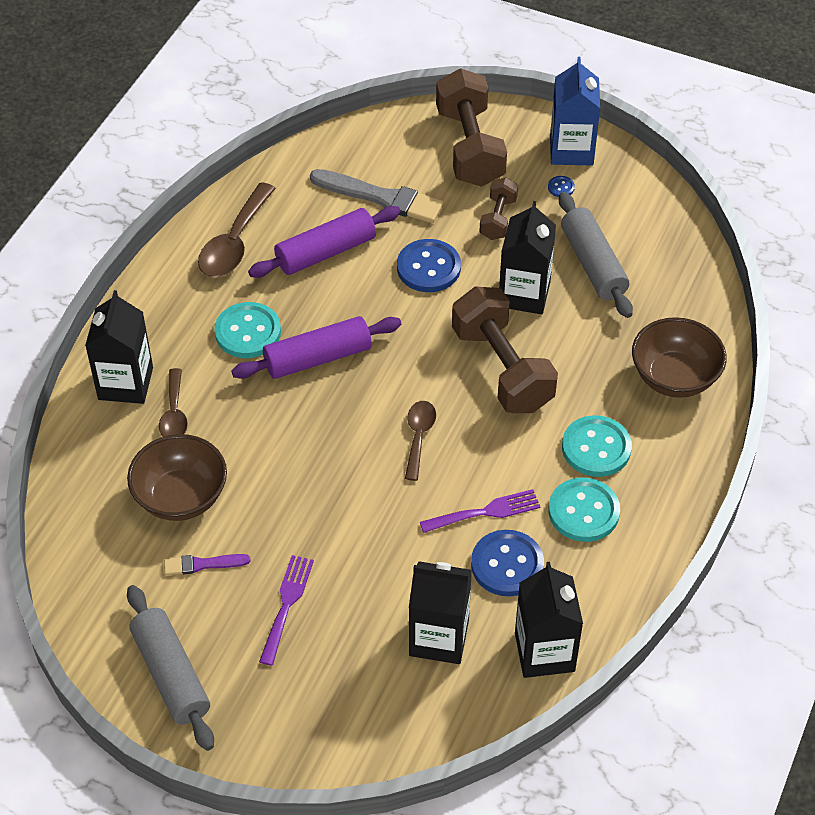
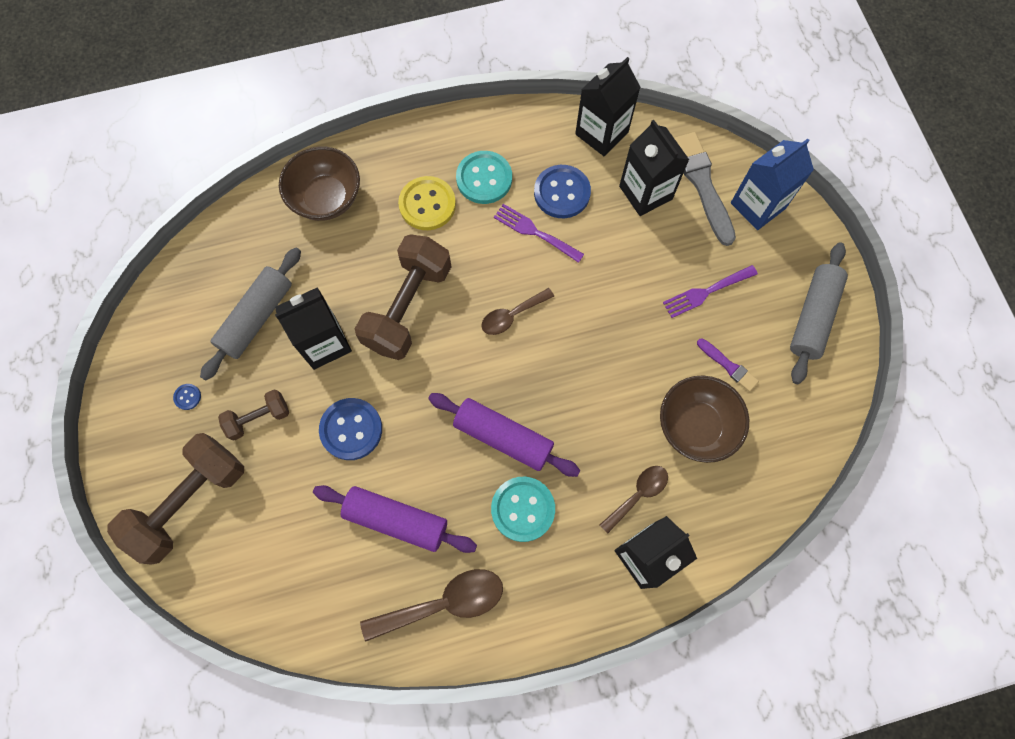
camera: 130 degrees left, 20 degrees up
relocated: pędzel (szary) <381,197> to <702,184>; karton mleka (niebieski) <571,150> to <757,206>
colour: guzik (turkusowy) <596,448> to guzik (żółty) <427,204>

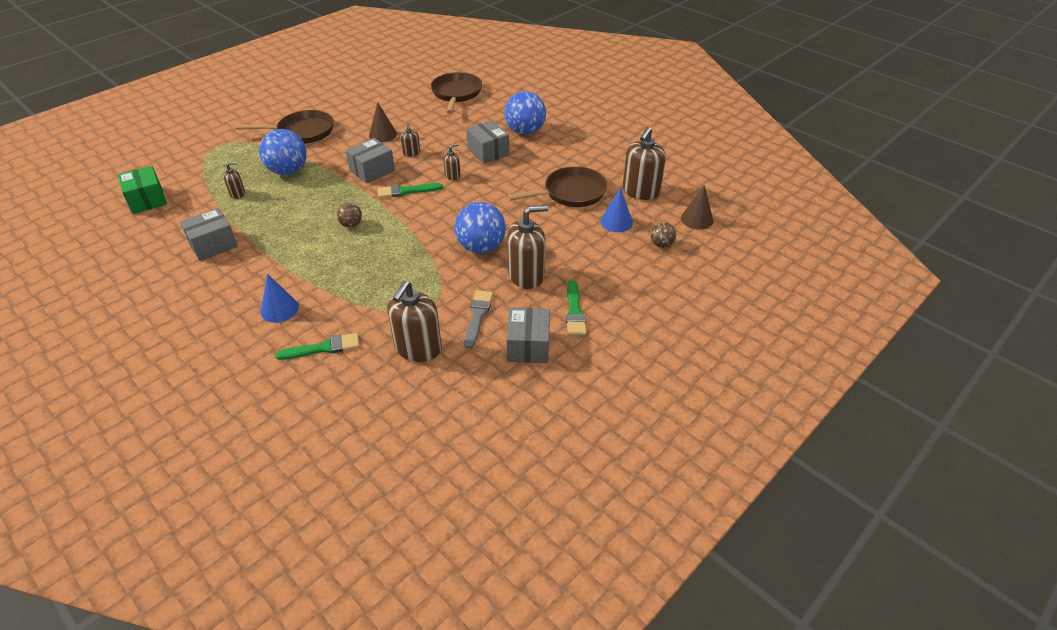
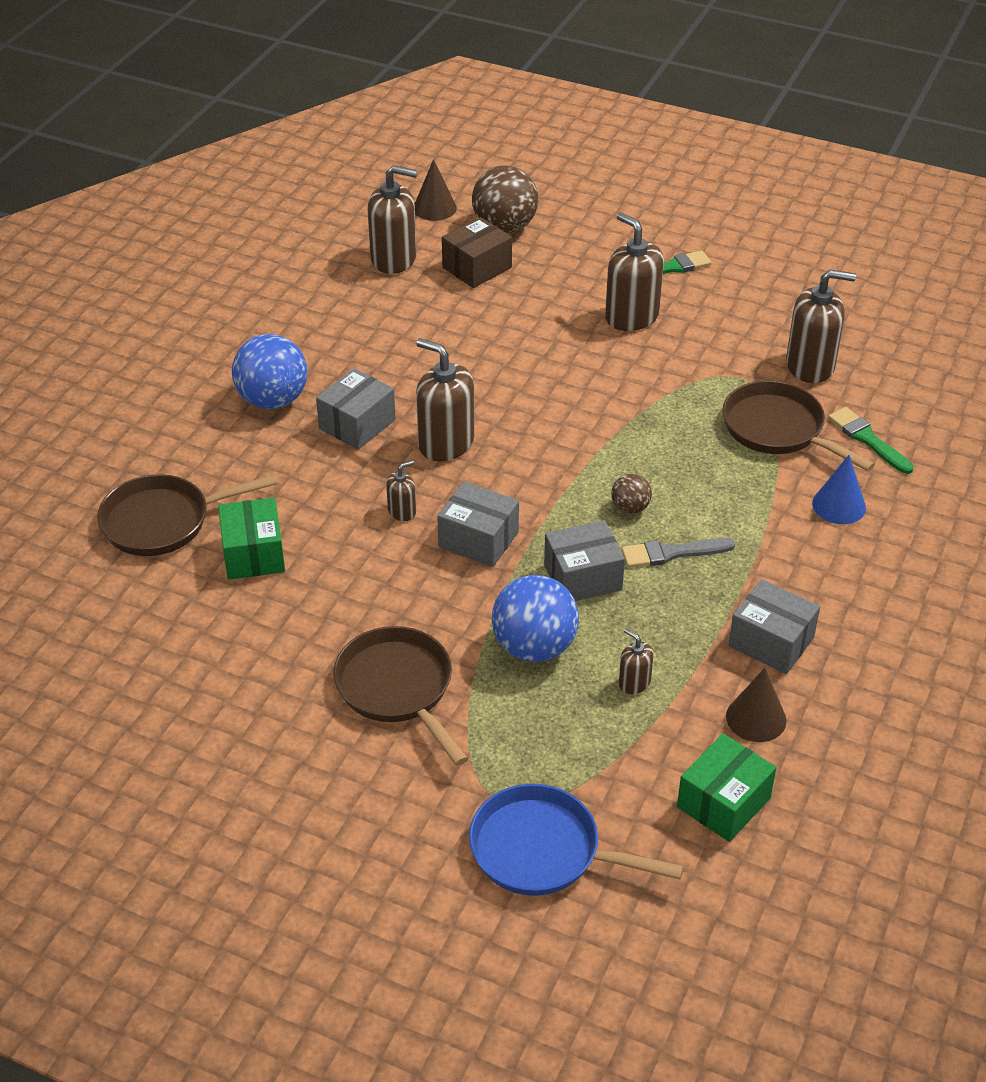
camera: 110 degrees left, 0 degrees up
missing: pędzel (zielony) <406,191>; piłka (niebieski) <481,247>
appeared: pudełko (zielony) <253,554>; patelnia (niebieski) <543,850>
relocated: stożek (brązowy) <382,134> to <756,718>; pędzel (szary) <477,316> to <672,553>; pudełko (szary) <528,346> to <583,577>; patelnia (brązowy) <571,193> to <778,429>
exchanged: stożek (niebieski) <616,222> to pudełko (brązowy) <477,267>
size: dozownik mydła (brązowy) <452,176> = <446,443> x2.03; piłka (brązowy) <661,244> = <504,227> x1.97

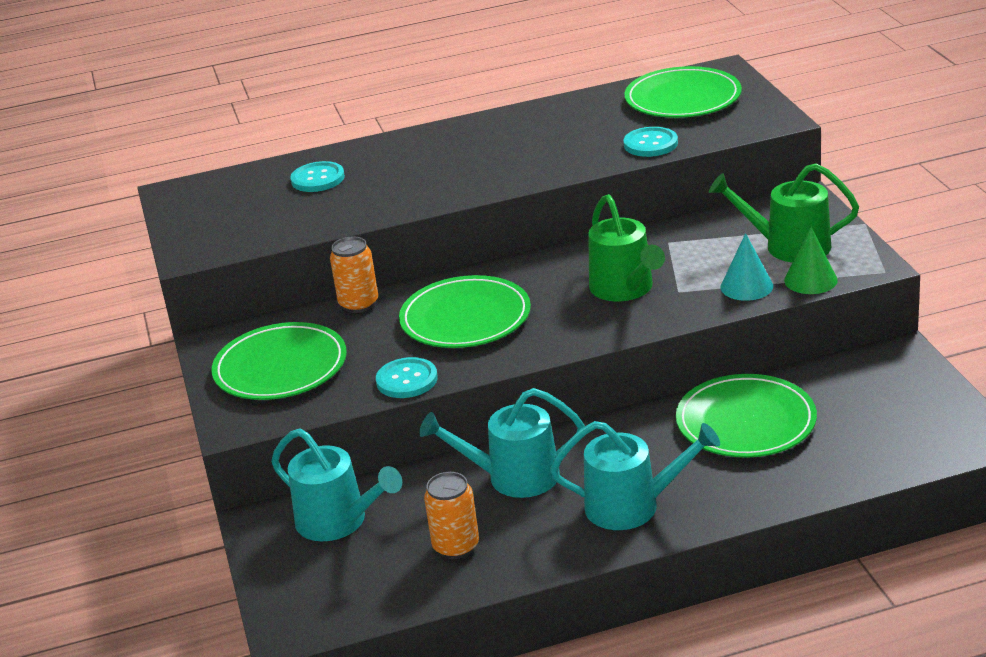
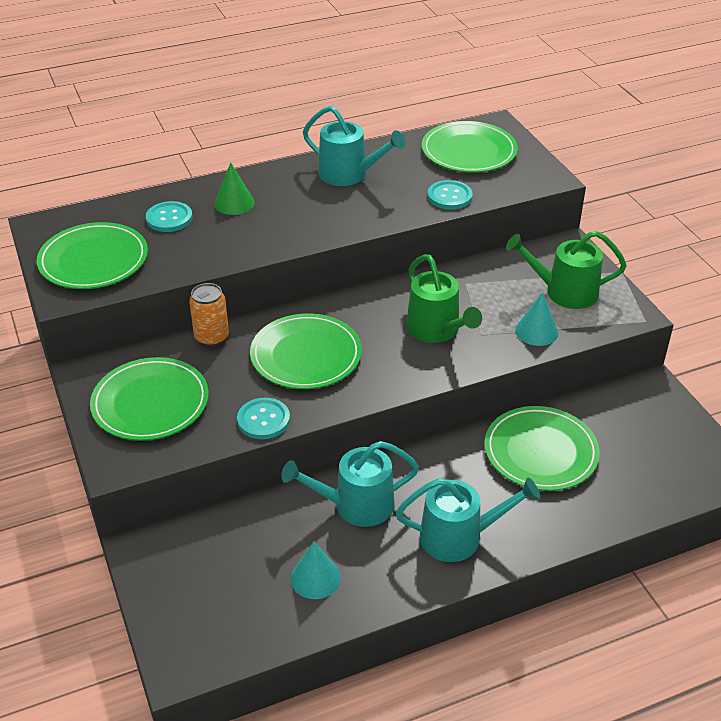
camera: 10 degrees left, 10 degrees up
appeared: talerz (zielony) <93,260>
relocated: konewka (turkusowy) <338,521> to <349,174>; stożek (zielony) <810,280> to <234,203>
exchanged: puszka (pomarańczowy) <456,546> to stożek (turkusowy) <315,578>

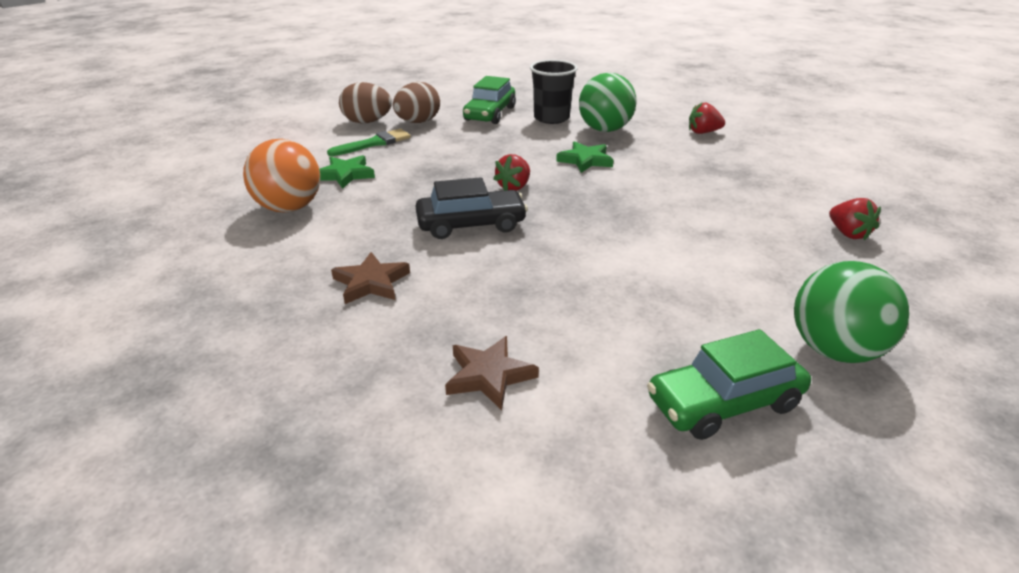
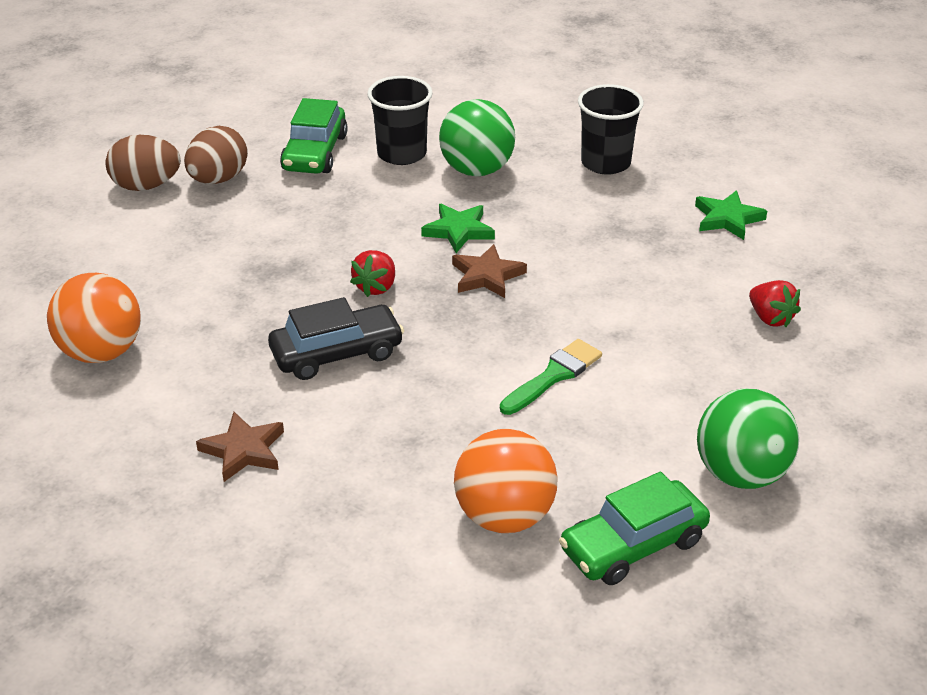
camera: 10 degrees left, 5 degrees up
appeared: piłka (pomarańczowy) <504,516>
relocated: gwiazda (zielony) <345,175> to <727,219>; pędzel (zielony) <374,143> to <553,376>; gwiazda (brązowy) <489,375> to <487,276>
exchanged: truskawka (czerwony) <703,132> to szklanka (czarny) <605,163>

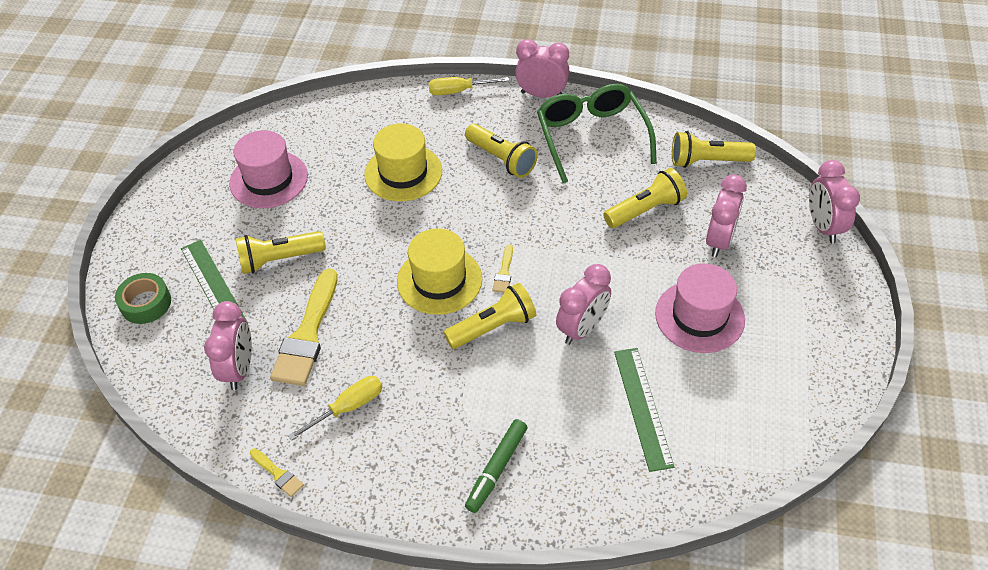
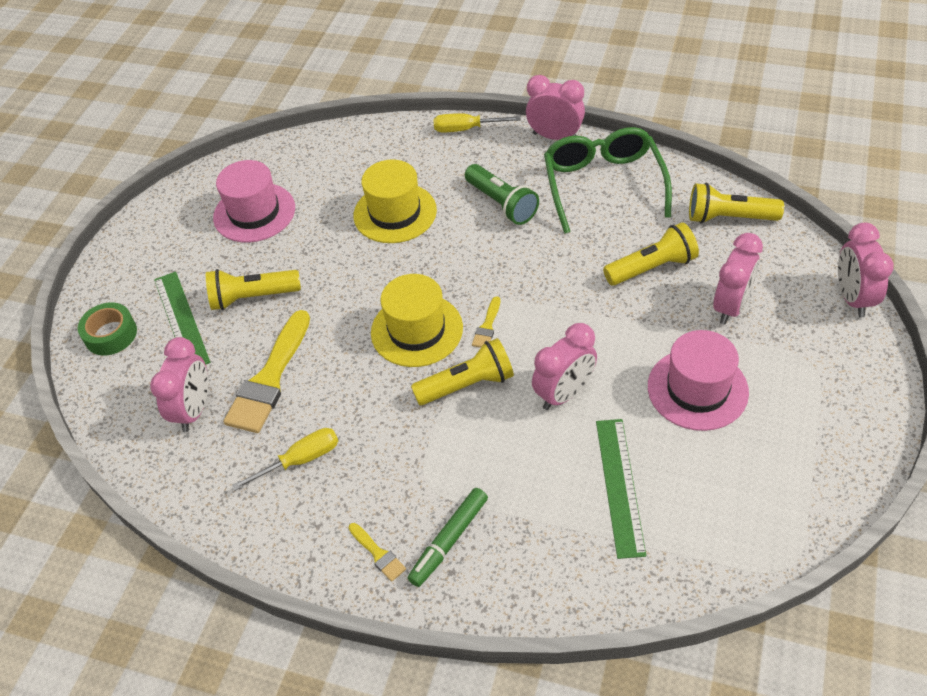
camera: 10 degrees right, 0 degrees up
relocated: pędzel (żółty) <278,474> to <378,554>
colour: latarka (żółty) <501,159> to latarka (zielony) <501,204>

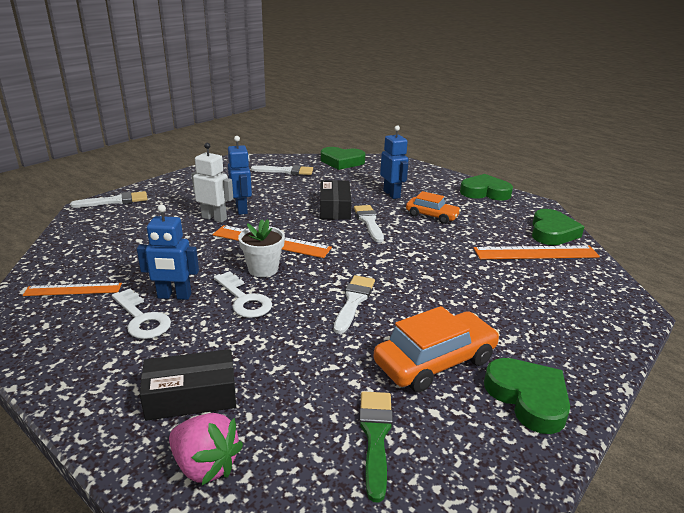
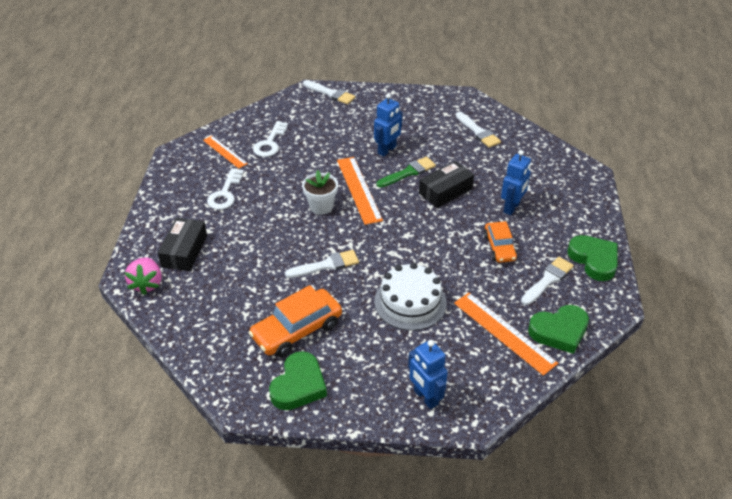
camera: 55 degrees right, 15 degrees up
missing: robot (biały) <214,218>; serce (zielony) <342,162>
appeared: tort (biały) <410,302>
relocated: robot (niebieski) <174,296> to <425,397>; klucz (biały) <244,299> to <270,143>; pędzel (biały) <369,222> to <548,280>; pędzel (zielony) <375,436> to <408,172>
spun: pudełko (czarny) <191,396> = <184,251> 60 degrees clockwise; samochód (pomarańczowy) <435,362> = <297,330> 120 degrees clockwise

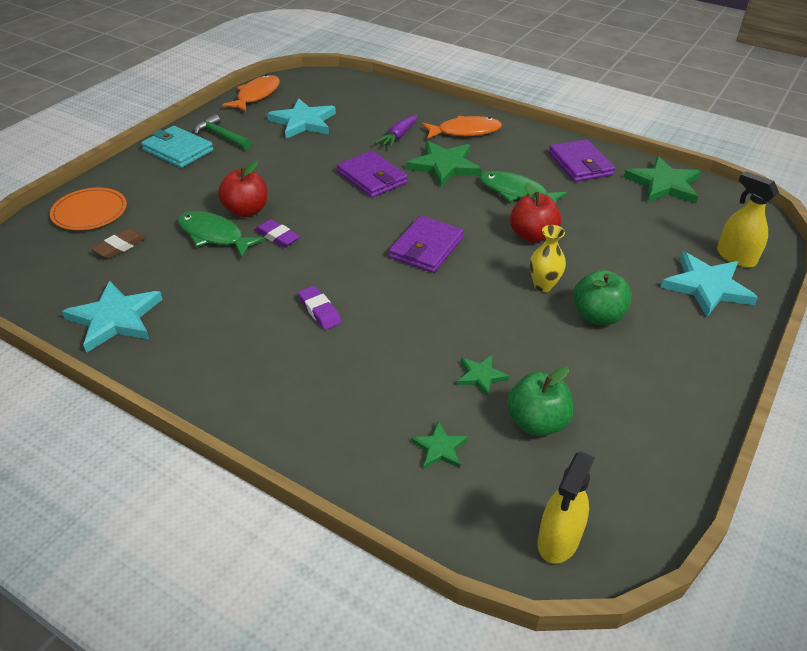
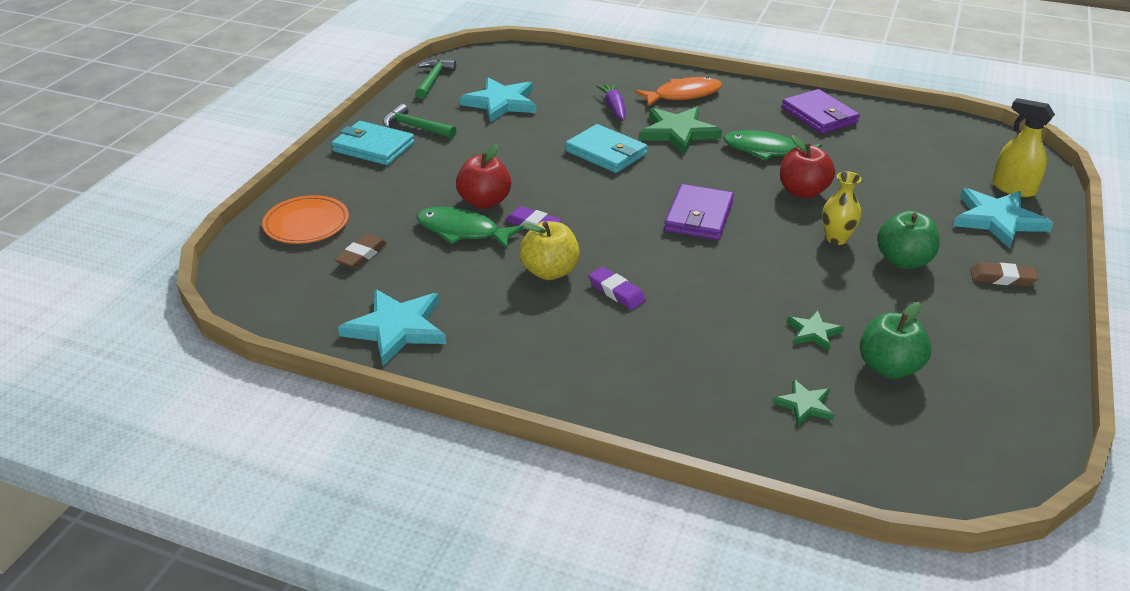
camera: 10 degrees left, 5 degrees down
missing: spryskiwacz (żółty) <558,540>; gwiazda (zielony) <664,184>
appeared: jabłko (żółty) <550,271>; gumka do mazania (brązowy) <1002,278>
exchanged: ryba (pomarańczowy) <256,95> to młotek (zielony) <433,80>
colour: portfel (fioletowy) <372,178> to portfel (turkusowy) <606,153>
spun: marchewka (fioletowy) <398,136> = <614,107> 150 degrees clockwise

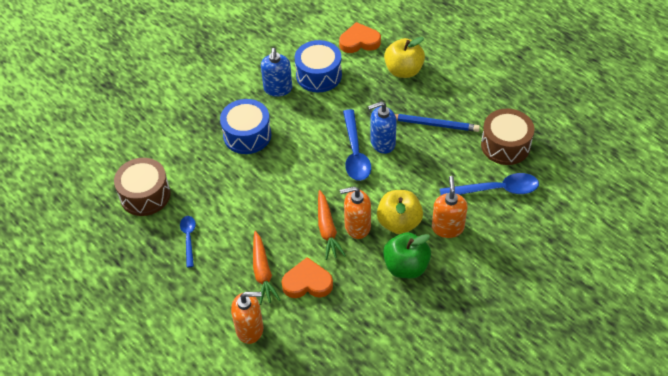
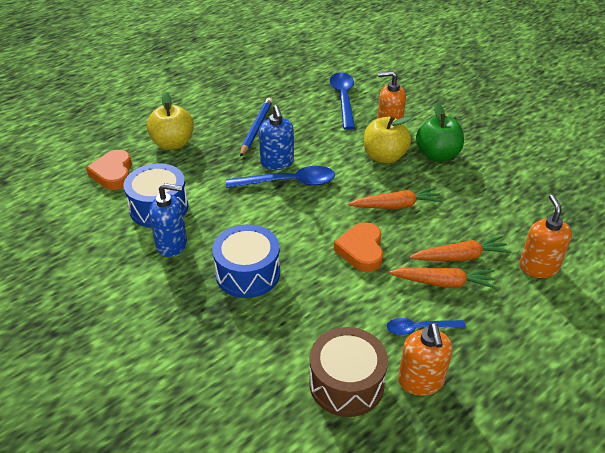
camera: 90 degrees left, 10 degrees down
missing: bęben (brązowy) <505,145>
appeared: marchewka (pomarańczowy) <443,283>
relocated: serce (pomarańczowy) <307,283> to <361,250>; dozownik mydła (pomarańczowy) <357,226> to <421,381>

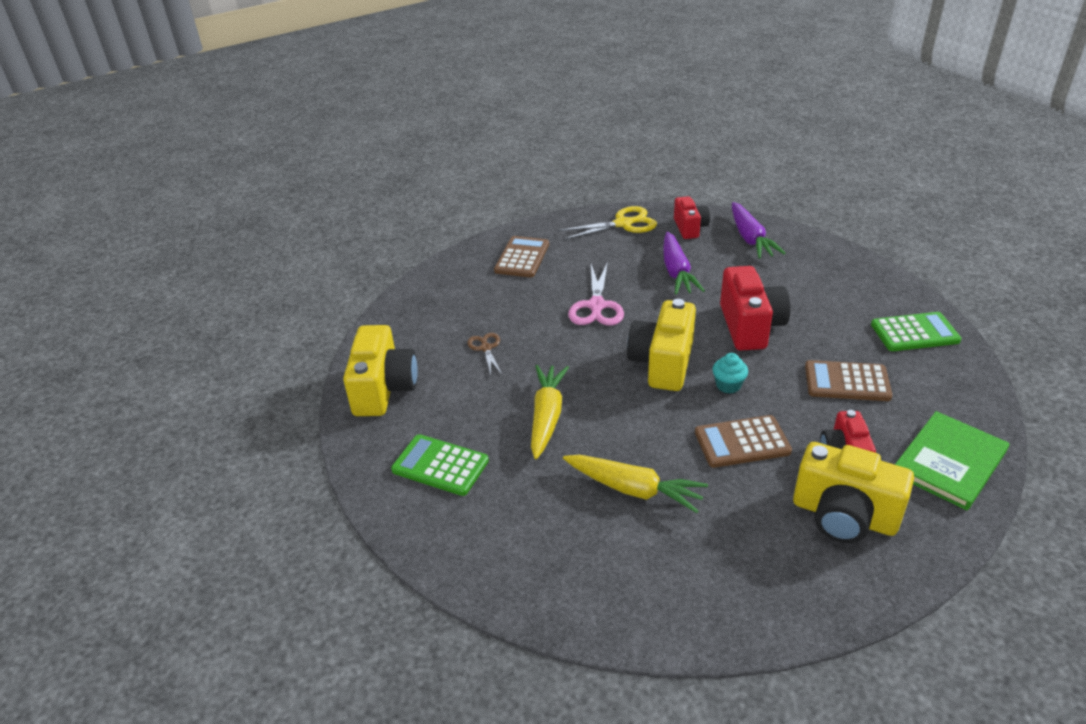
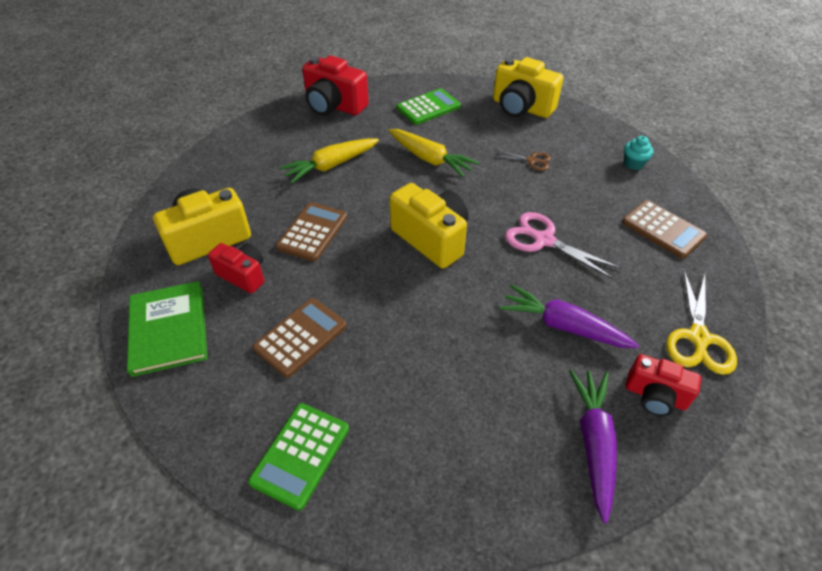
camera: 120 degrees right, 10 degrees up
relocated: muffinka (turkusowy) <728,385> to <633,164>; aparat fotograficzny (czerwony) <750,326> to <334,106>
spun: marchewka (fioletowy) <750,238> = <593,443> 75 degrees clockwise

